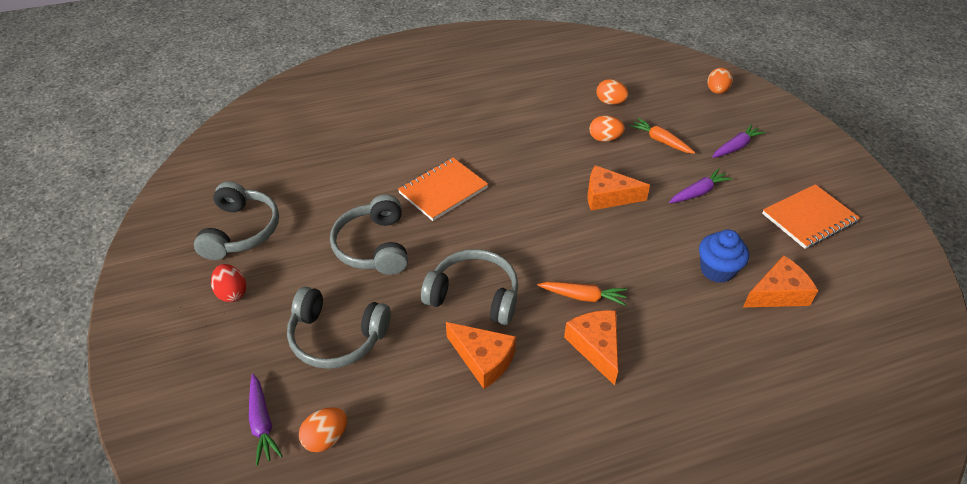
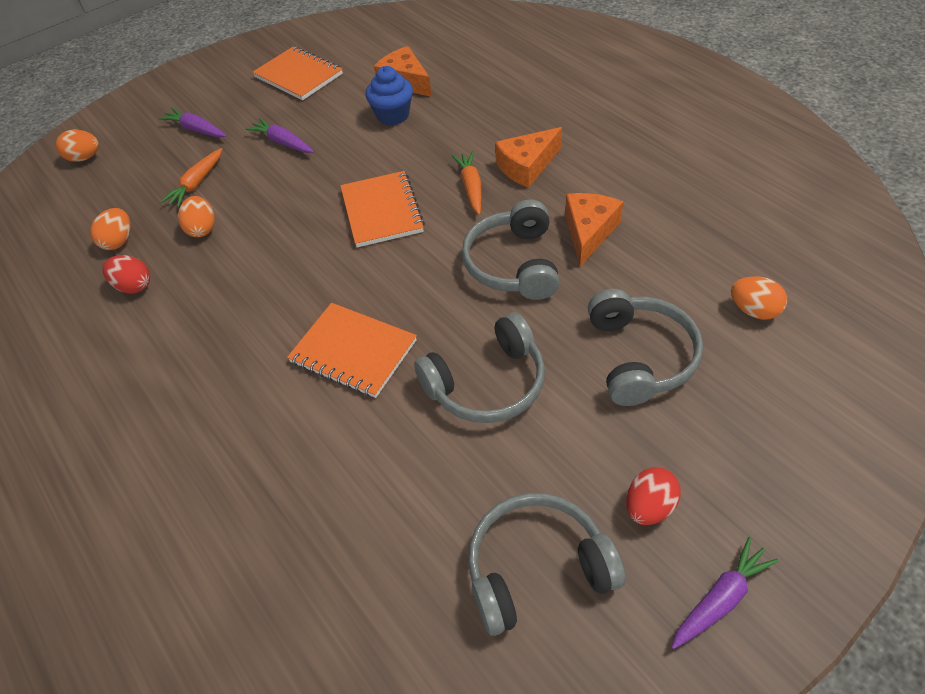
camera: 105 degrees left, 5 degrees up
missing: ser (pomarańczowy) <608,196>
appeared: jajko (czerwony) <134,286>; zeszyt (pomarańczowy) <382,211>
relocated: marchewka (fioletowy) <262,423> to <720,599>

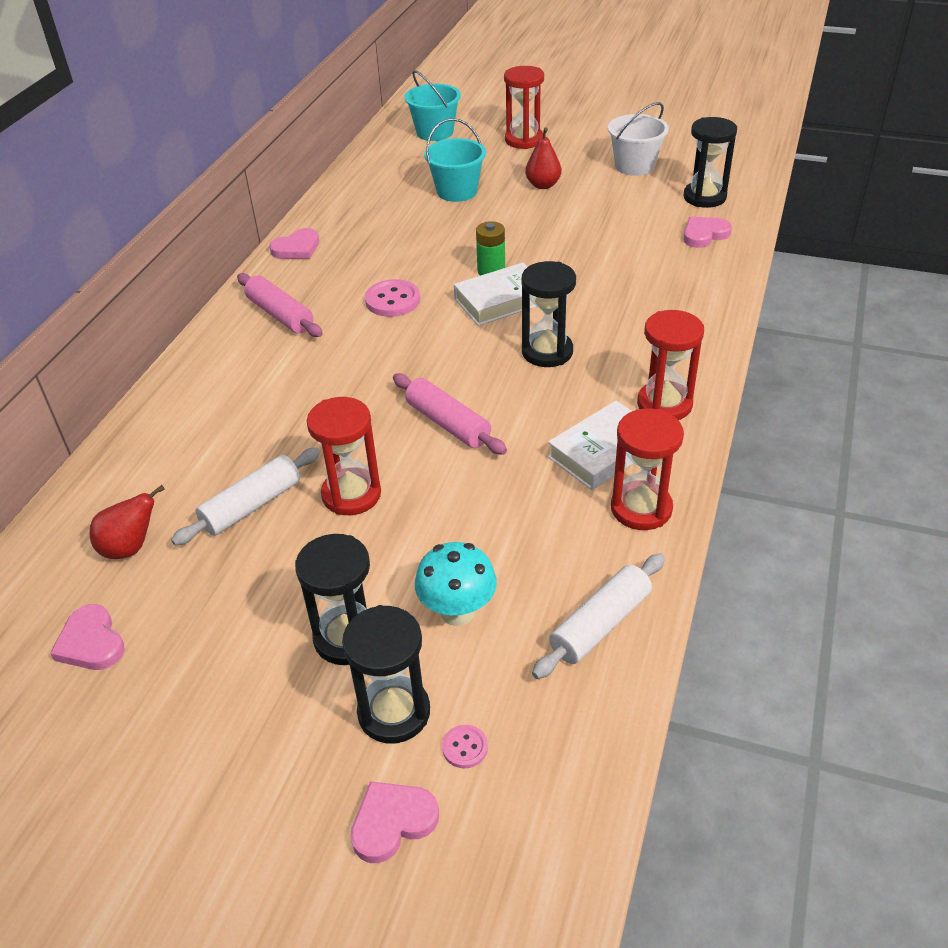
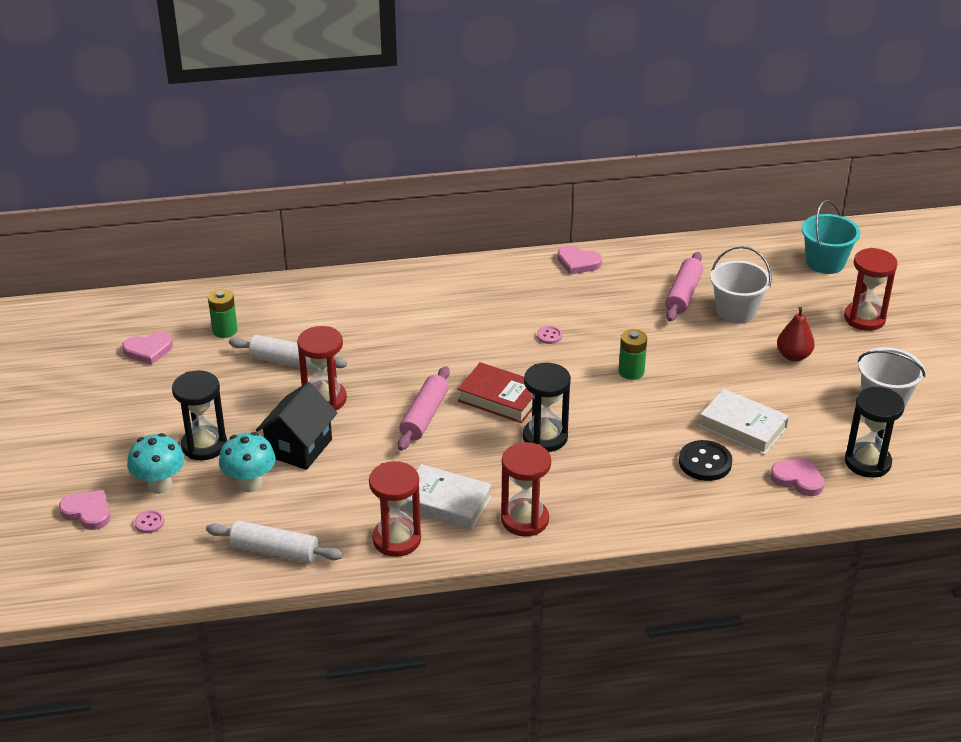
camera: 60 degrees right, 5 degrees down
appeared: domek (czarny) <299,448>; książka (czerwony) <500,398>; guzik (czarny) <705,462>
relocated: wałek do ciasta (różowy) <280,315> to <683,294>; książka (biały) <501,301> to <742,427>
exchanged: gruszka (czerwony) <130,548> to bateria (zielony) <225,330>; klepsydra (czarny) <394,712> to grzyb (turkusowy) <160,485>
colour: wiadro (turkusowy) <457,191> to wiadro (biały) <736,311>
spun: serce (różowy) <91,642> = <148,350> 135 degrees counterclockwise
size: guzik (różowy) <393,300> = <549,336> x0.53

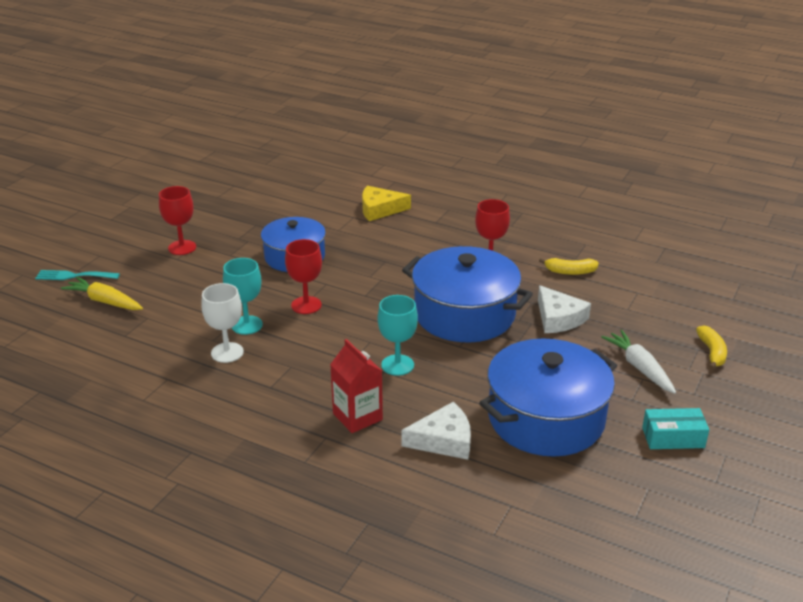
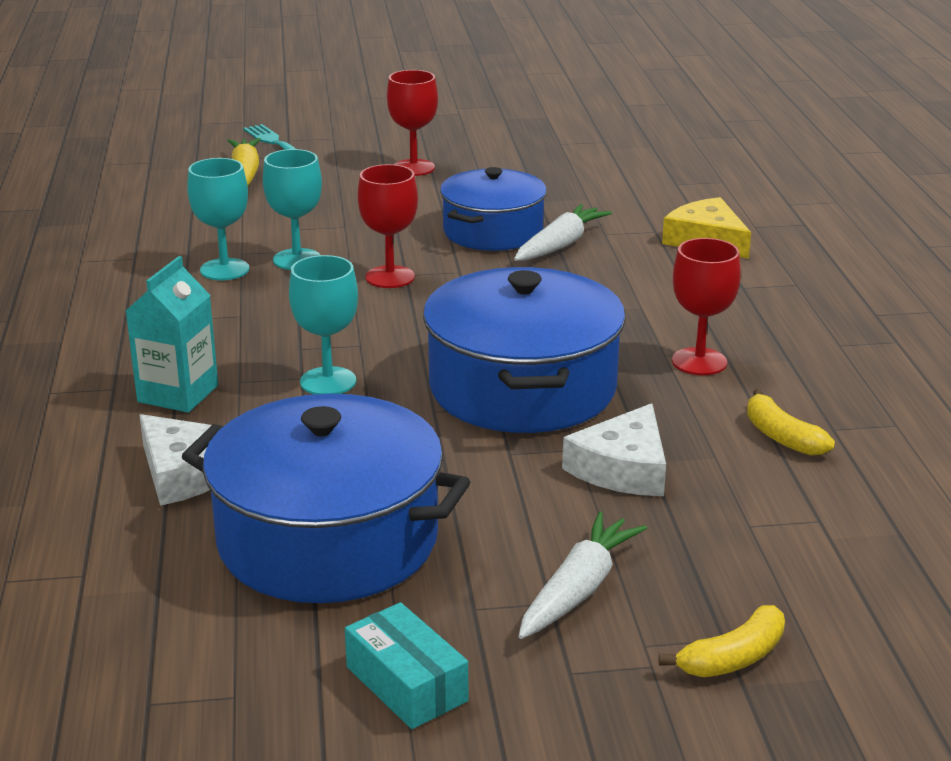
camera: 55 degrees right, 5 degrees down
appeared: marchewka (biały) <560,245>
colour: kielich (biały) <227,352> to kielich (turkusowy) <224,269>; karton mleka (czerwony) <357,416> to karton mleka (turkusowy) <178,394>

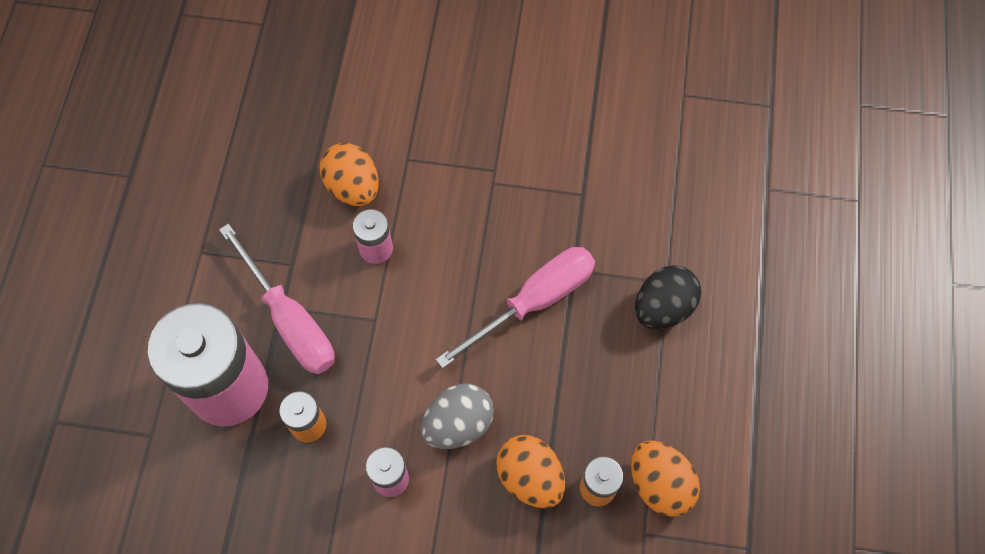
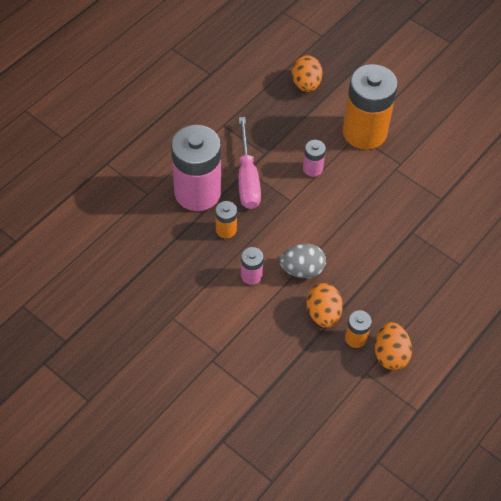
camera: 30 degrees right, 10 degrees down
missing: śrubokręt (różowy) <534,301>; jajko (czarny) <663,308>
appeared: bateria (pomarańczowy) <364,132>
relocated: jajko (pomarańczowy) <353,187> to <306,84>

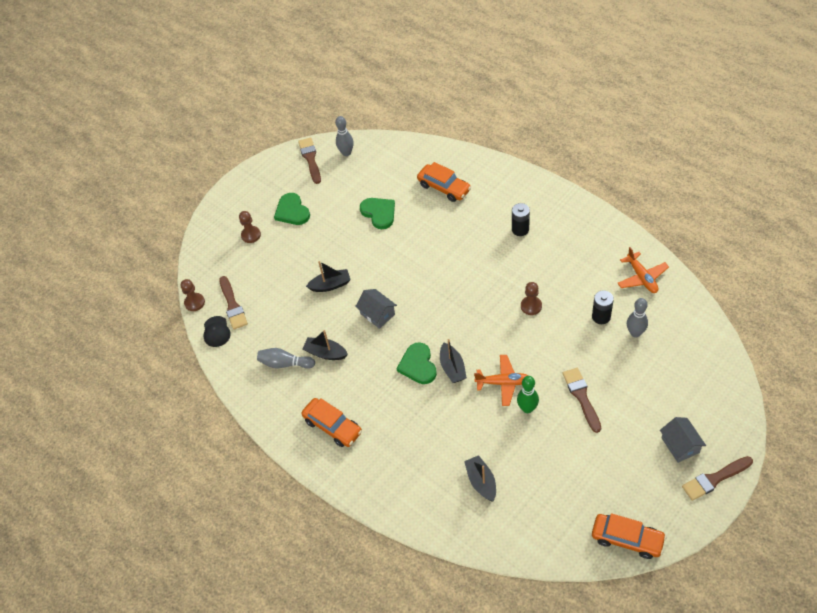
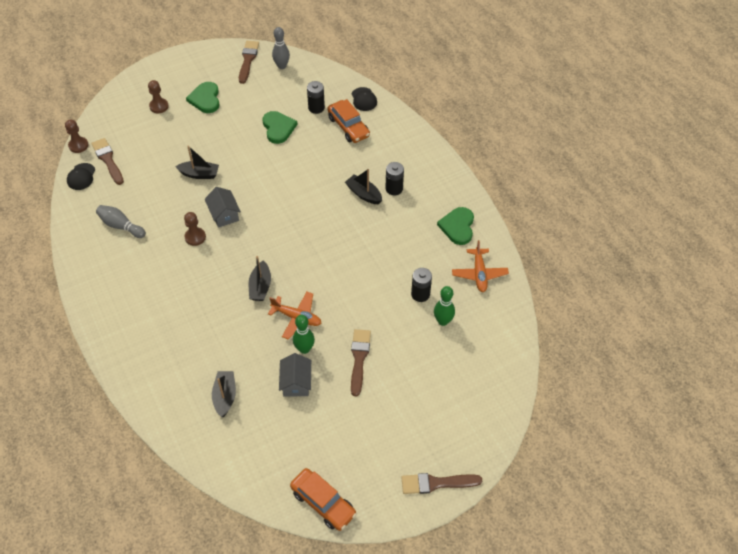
camera: 15 degrees right, 0 degrees up
missing: samochód (pomarańczowy) <332,426>
appeared: bateria (czarny) <316,108>; czapka (czarny) <364,99>
relocated: łódka (czarny) <325,353> to <364,194>; serce (zielony) <418,365> to <457,227>; pionek (brązowy) <531,306> to <195,237>; domek (szary) <680,445> to <296,382>
colour: kręgiel (szary) <635,333> to kręgiel (zielony) <443,321>
spun: pędzel (brązowy) <233,305> = <108,160> 150 degrees clockwise

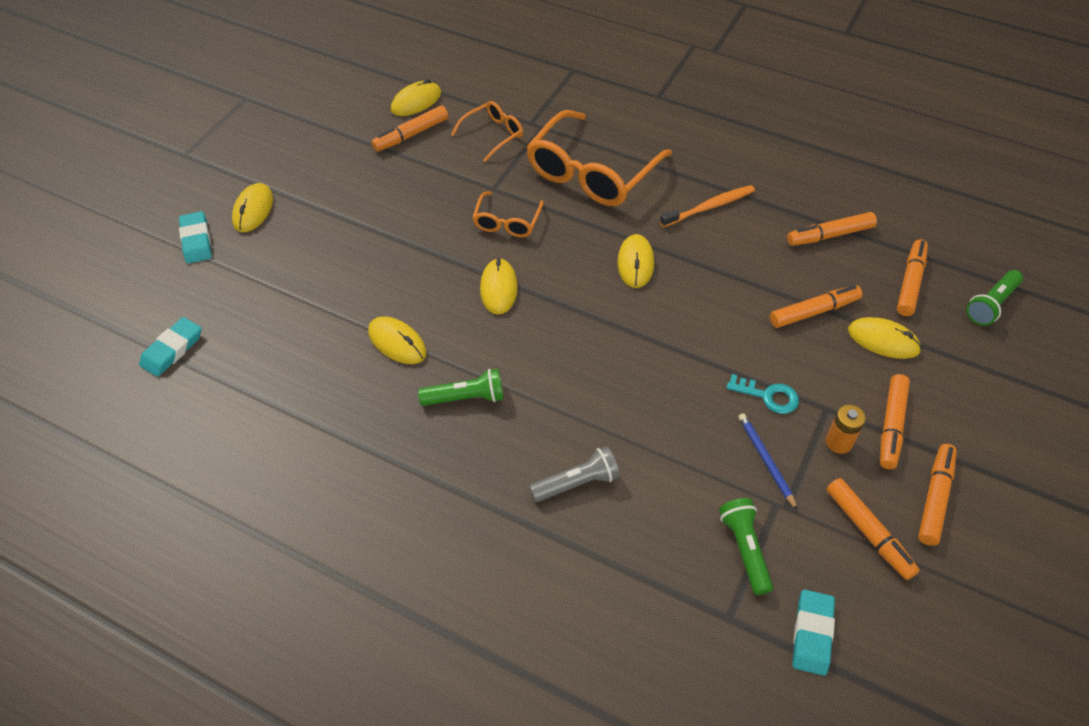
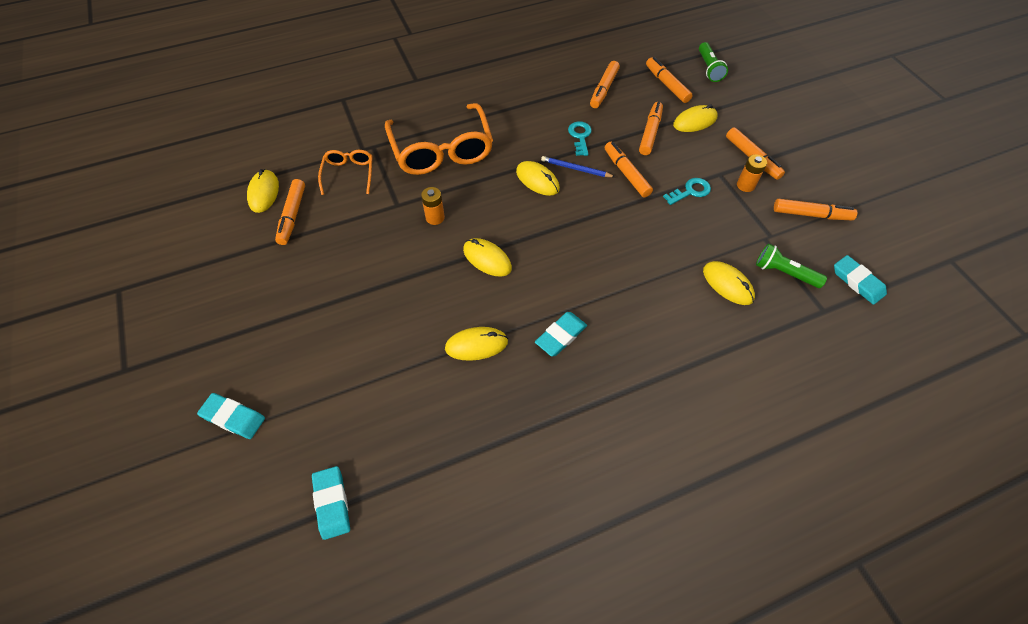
camera: 50 degrees left, 5 degrees up
missing: latarka (szary) <576,483>; szczoteczka do zębów (pomarańczowy) <710,207>
appeared: klucz (turkusowy) <580,136>
relocated: myszka (żółty) <253,210> to <727,284>; ołówek (niebieski) <765,460> to <576,169>; flamaster (pomarańczowy) <934,498> to <626,174>
exchanged: latarka (zielony) <465,397> to gumka do mazania (turkusowy) <561,336>; okulary (pomarańczowy) <507,222> to bateria (pomarańczowy) <435,218>

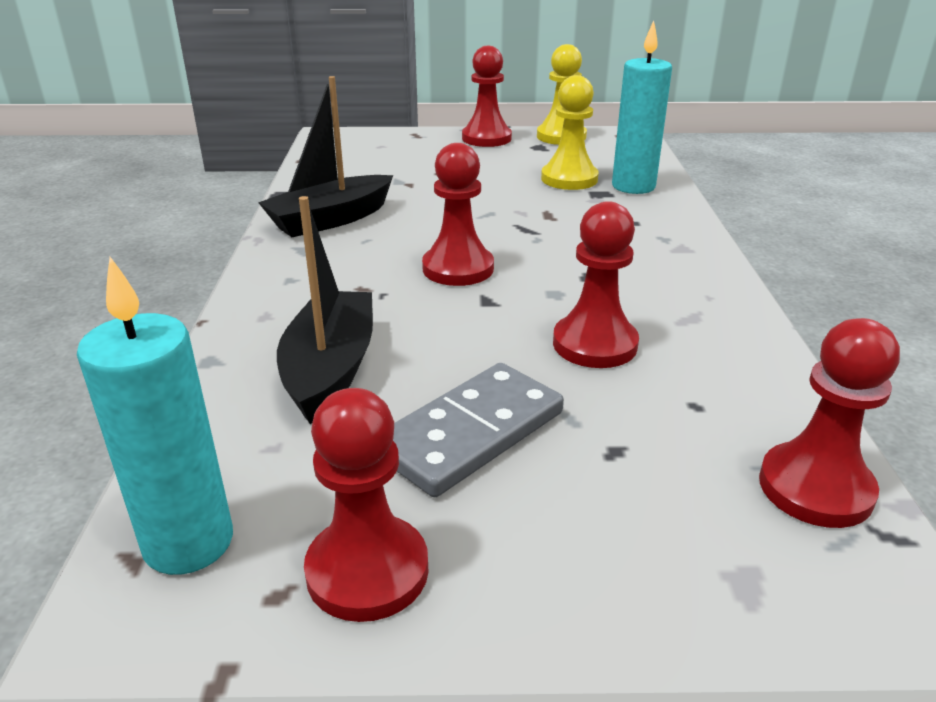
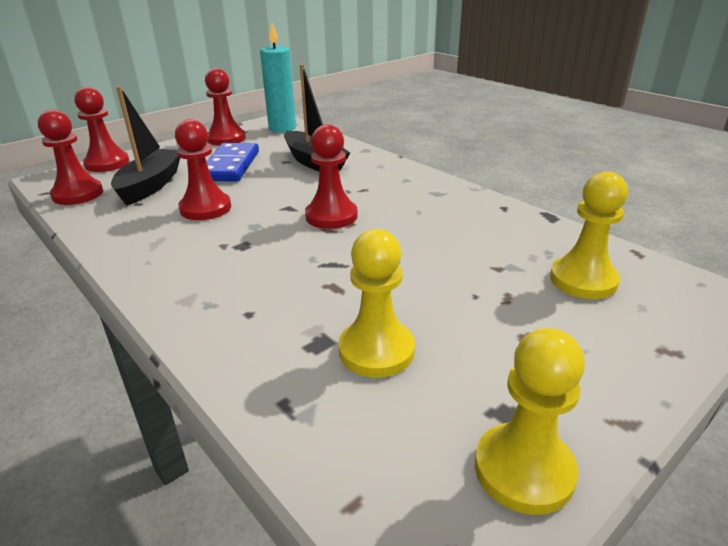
camera: 140 degrees right, 0 degrees up
missing: świeca (turkusowy) <633,186>
appeared: pionek (żółty) <583,280>
relocated: łódka (czarny) <330,220> to <151,185>; pionek (czerwony) <486,138> to <107,163>
colour: kostka domina (szary) <471,433> to kostka domina (niebieski) <230,166>

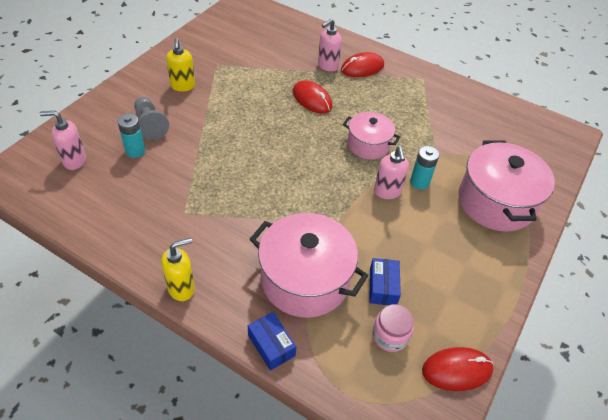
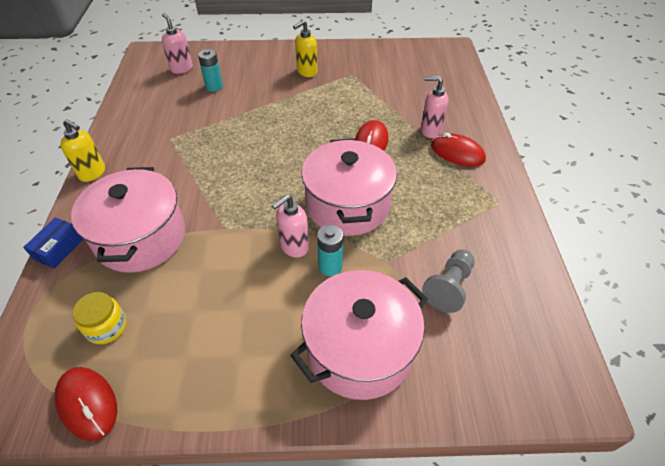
camera: 60 degrees right, 0 degrees up
missing: pudełko (niebieski) <382,287>
relocated: pionek (szary) <150,125> to <449,287>
colour: słoik (różowy) <390,335> to słoik (żółty) <106,327>
size: garnek (różowy) <368,145> = <347,205> x1.68

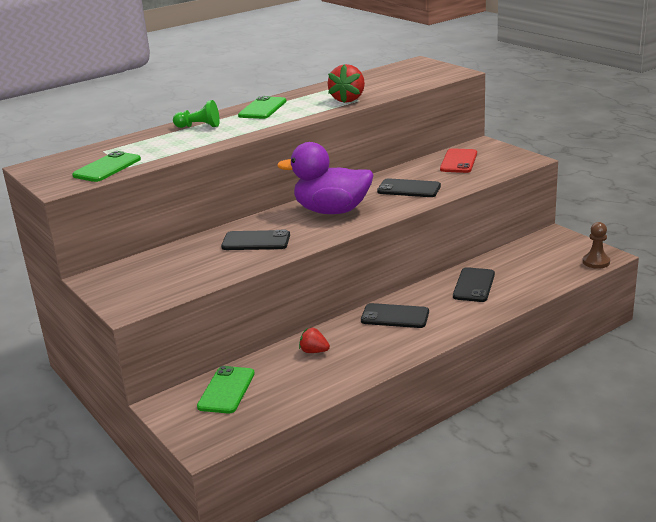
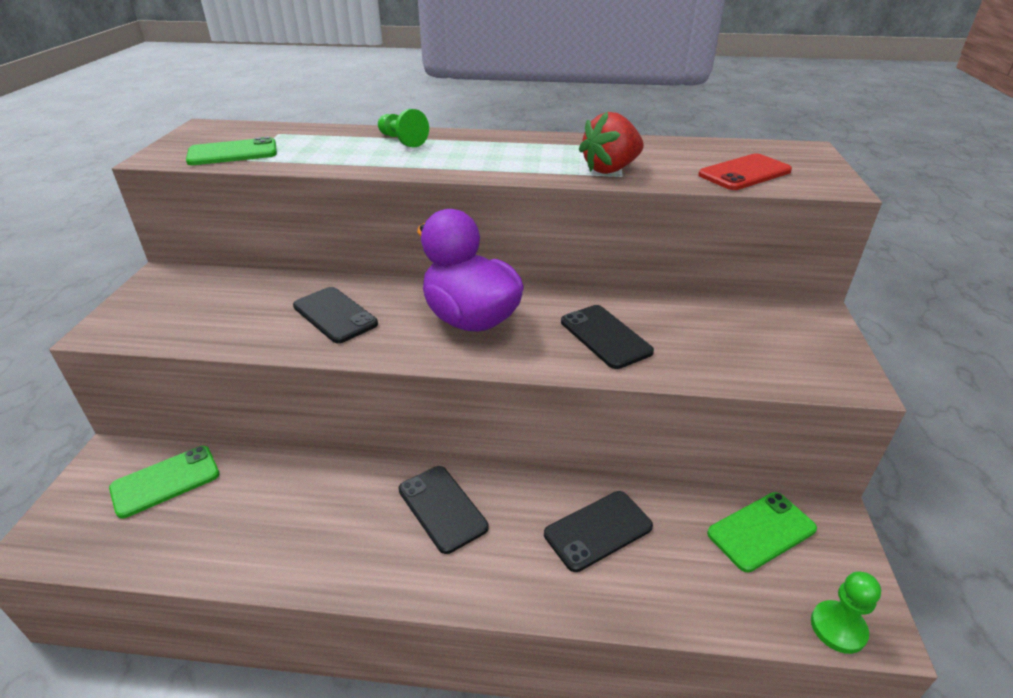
camera: 40 degrees right, 10 degrees up
missing: truskawka (czerwony) <314,351>
relocated: telefon (zielony) <262,108> to <761,531>; telefon (czerwony) <458,161> to <744,173>
colour: pionek (brązowy) <596,262> to pionek (zielony) <838,628>

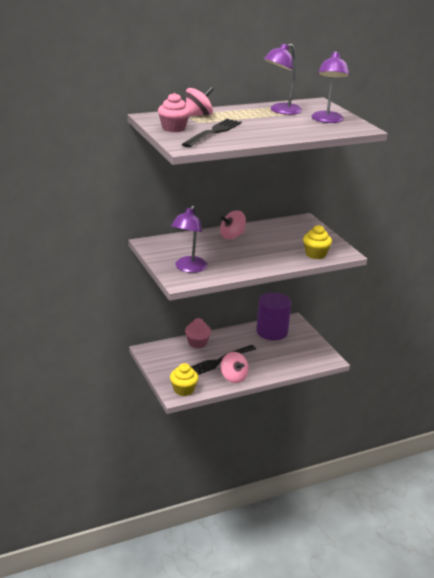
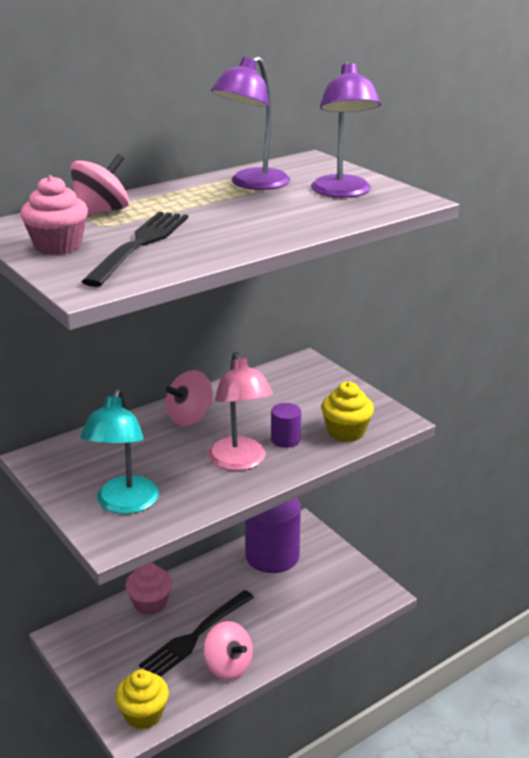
camera: 10 degrees left, 0 degrees up
appeared: lampka (różowy) <240,462>; walec (fioletowy) <285,439>
colour: lampka (fioletowy) <188,268> to lampka (turkusowy) <124,504>

